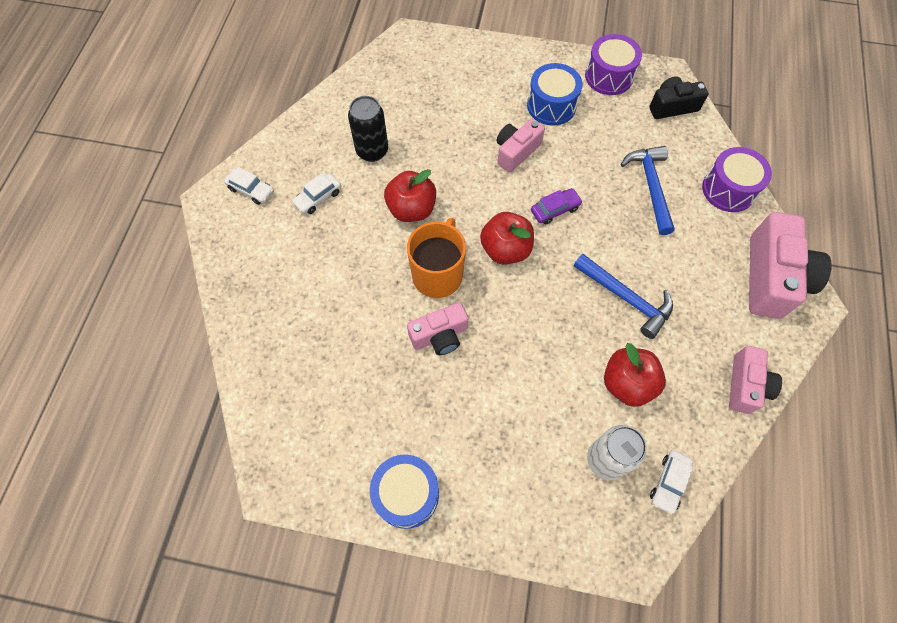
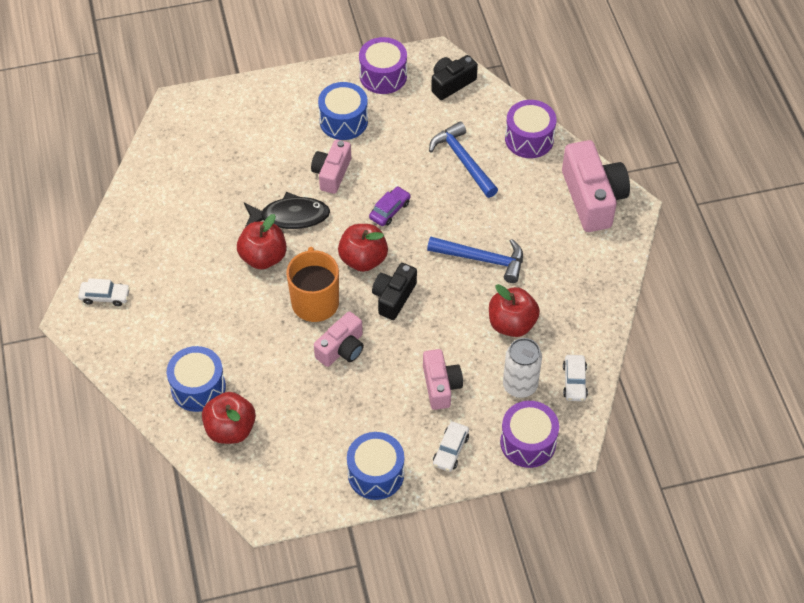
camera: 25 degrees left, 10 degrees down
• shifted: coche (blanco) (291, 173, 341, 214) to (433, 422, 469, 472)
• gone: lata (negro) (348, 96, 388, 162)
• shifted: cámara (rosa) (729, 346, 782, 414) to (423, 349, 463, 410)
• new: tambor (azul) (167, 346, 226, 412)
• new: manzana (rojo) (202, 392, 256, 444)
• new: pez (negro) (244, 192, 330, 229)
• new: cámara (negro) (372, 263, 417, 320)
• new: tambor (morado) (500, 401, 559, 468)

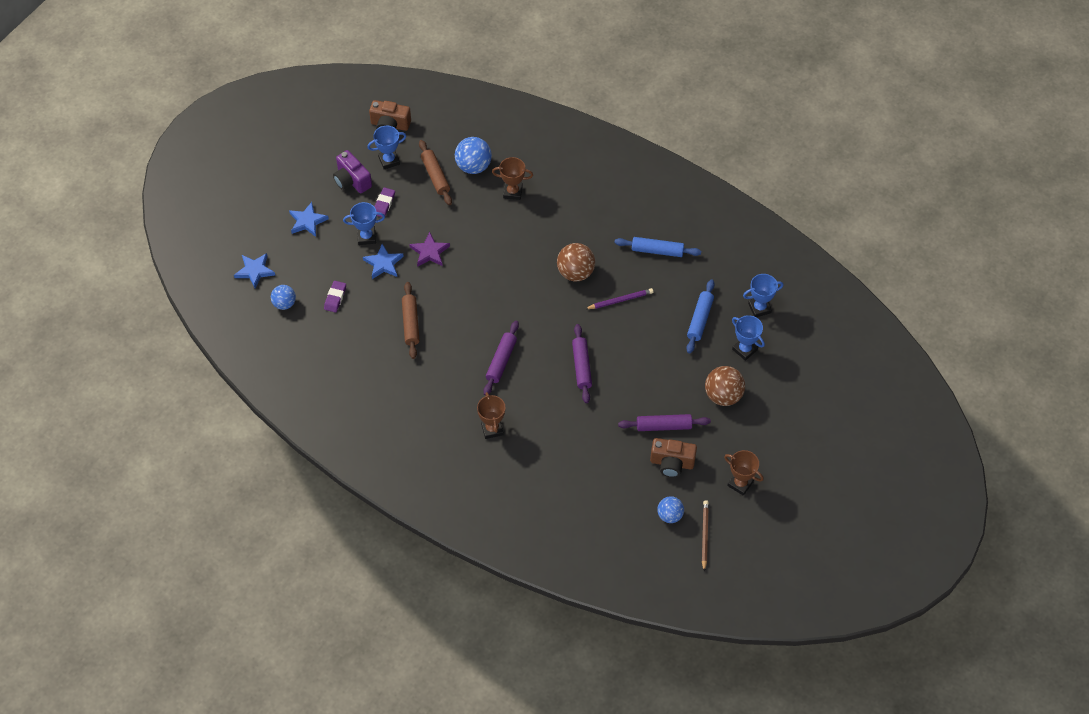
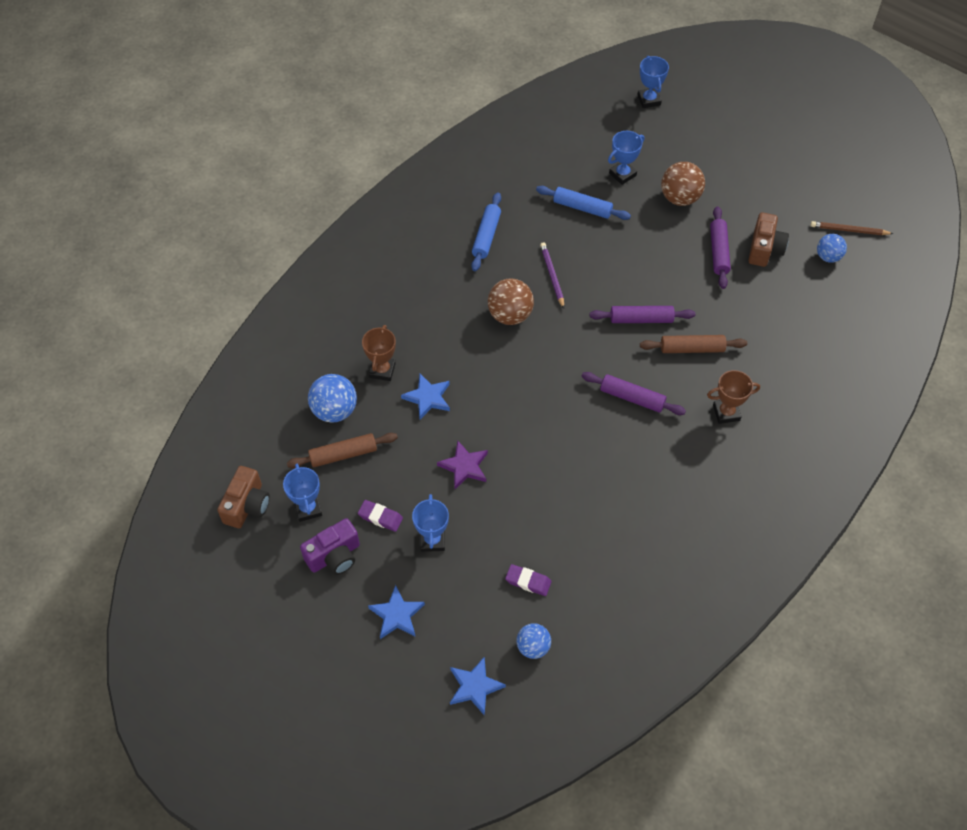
camera: 85 degrees left, 0 degrees up
• shifted: estrella (azul) (363, 244, 404, 279) to (401, 374, 450, 419)
• shifted: rodillo (marrón) (402, 282, 420, 359) to (640, 335, 747, 353)
• gone: trofeo (marrón) (724, 450, 764, 496)
• shifted: trofeo (azul) (743, 274, 784, 317) to (638, 56, 669, 108)

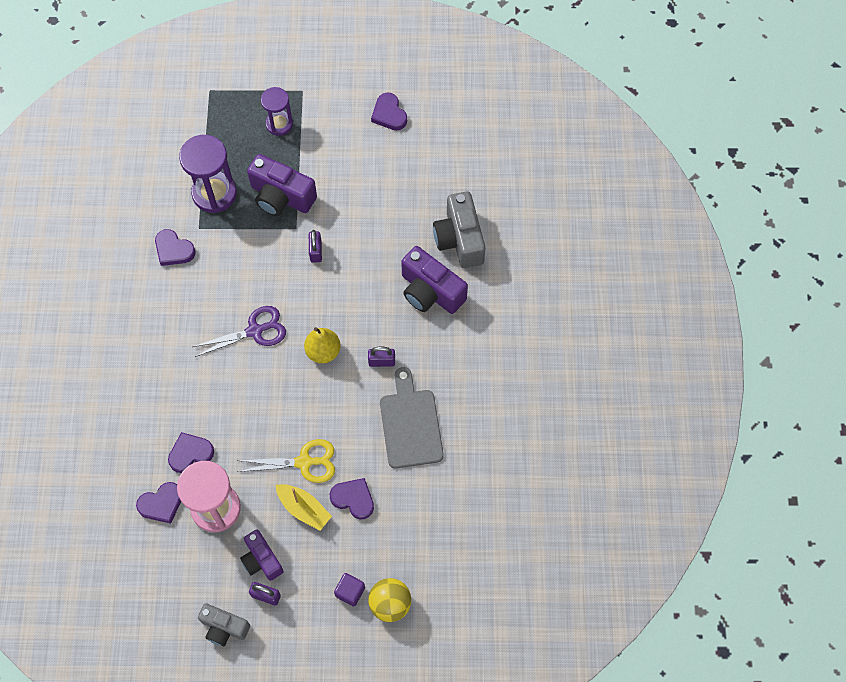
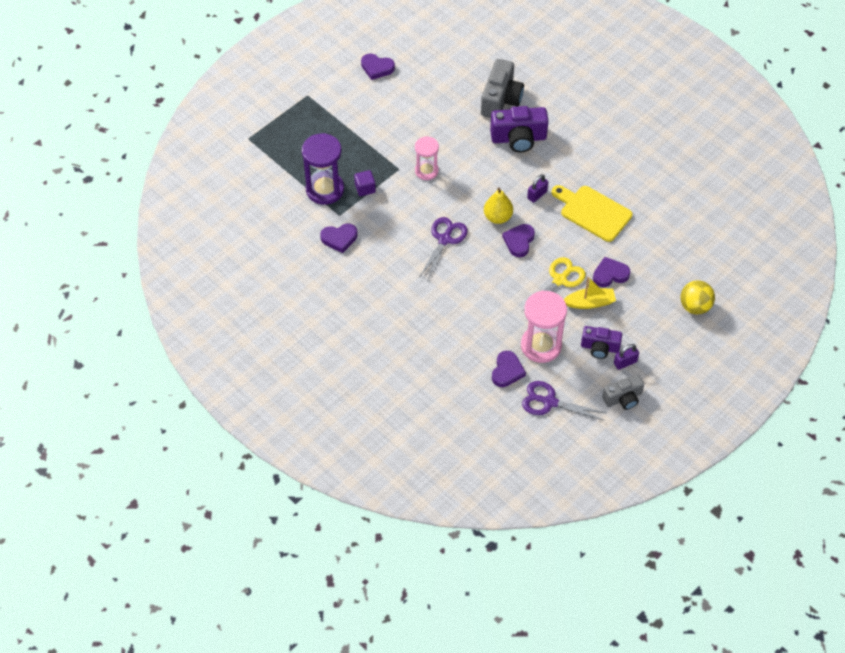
camera: 45 degrees left, 10 degrees down
• shifted: corazón (morado) (168, 432, 214, 473) to (502, 224, 535, 257)
• gone: cámara (morado) (247, 154, 317, 216)
• gone: reloj de arena (morado) (261, 87, 293, 136)
• swapped: candado (morado) (309, 230, 322, 263) to reloj de arena (rosa) (415, 136, 439, 180)
• shifted: cubo (morado) (334, 573, 365, 606) to (354, 170, 376, 196)
• repainted: tabla de cortar (gris) (380, 367, 444, 469) to tabla de cortar (amarillo) (552, 185, 633, 242)
• rotated: cámara (gris) (433, 191, 485, 268) = (481, 59, 524, 118) 105 degrees counterclockwise
• new: tijeras (morado) (522, 381, 606, 421)

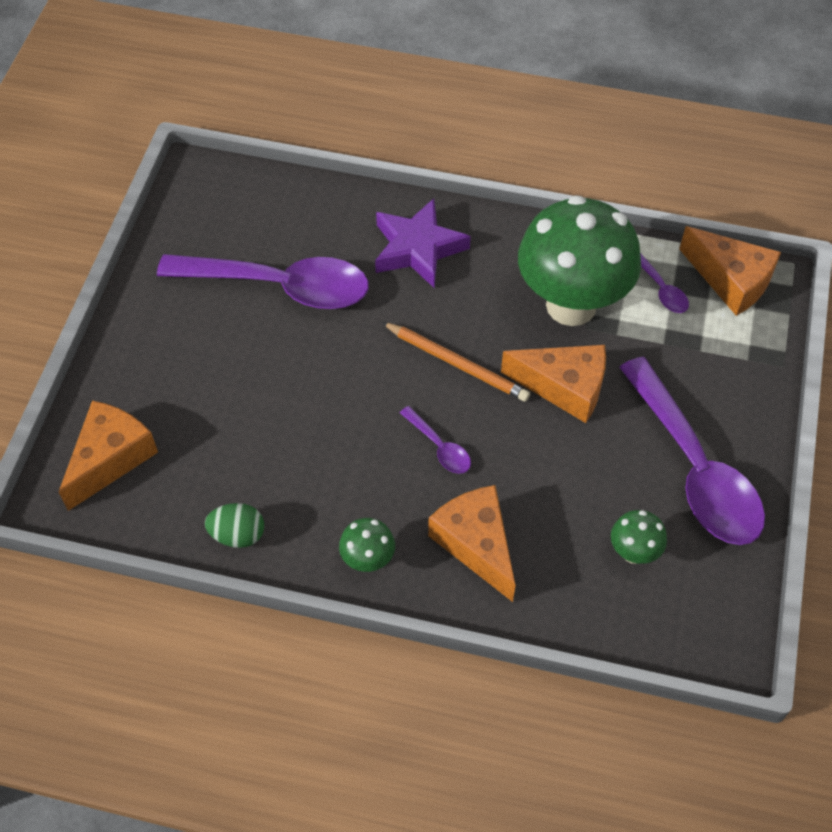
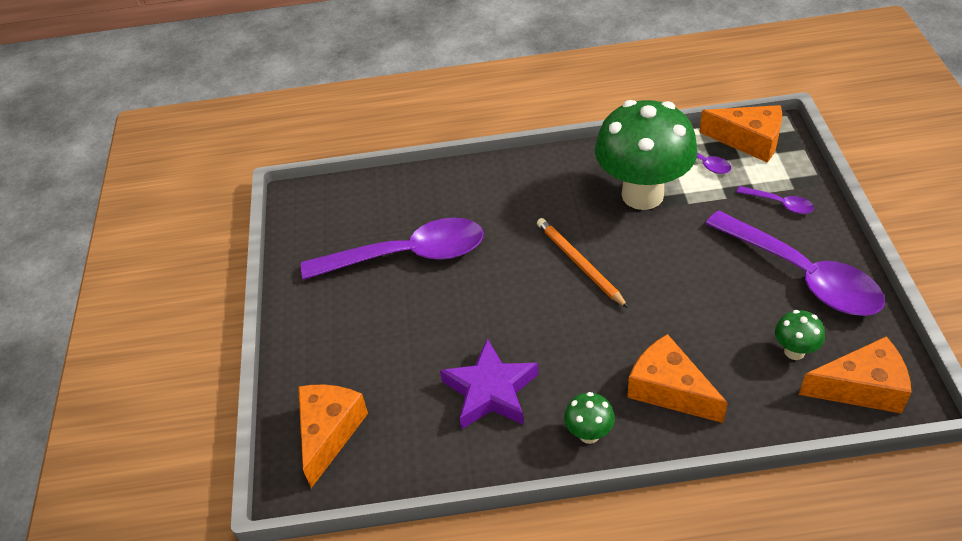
camera: 15 degrees left, 10 degrees down
• gone: huevo (verde) (205, 503, 264, 548)
• shifted: estrella (morado) (375, 198, 471, 288) to (440, 338, 539, 429)
• rotated: lápiz (naranja) (382, 322, 530, 402) = (537, 218, 628, 308) 135 degrees counterclockwise
• shifted: cuchara (morado) (400, 406, 471, 474) to (736, 186, 814, 214)
• shifted: queso (naranja) (501, 345, 606, 423) to (799, 337, 912, 414)

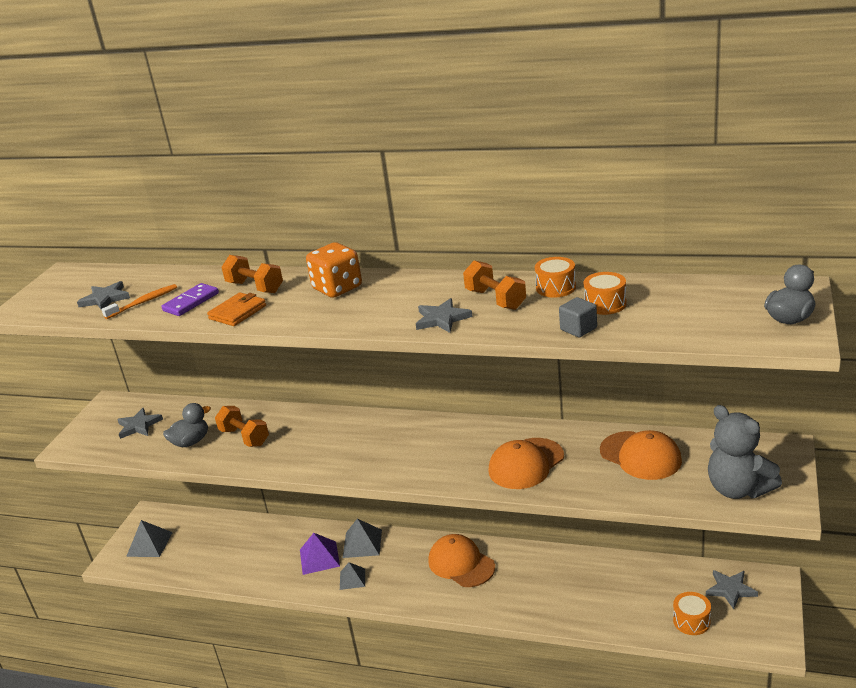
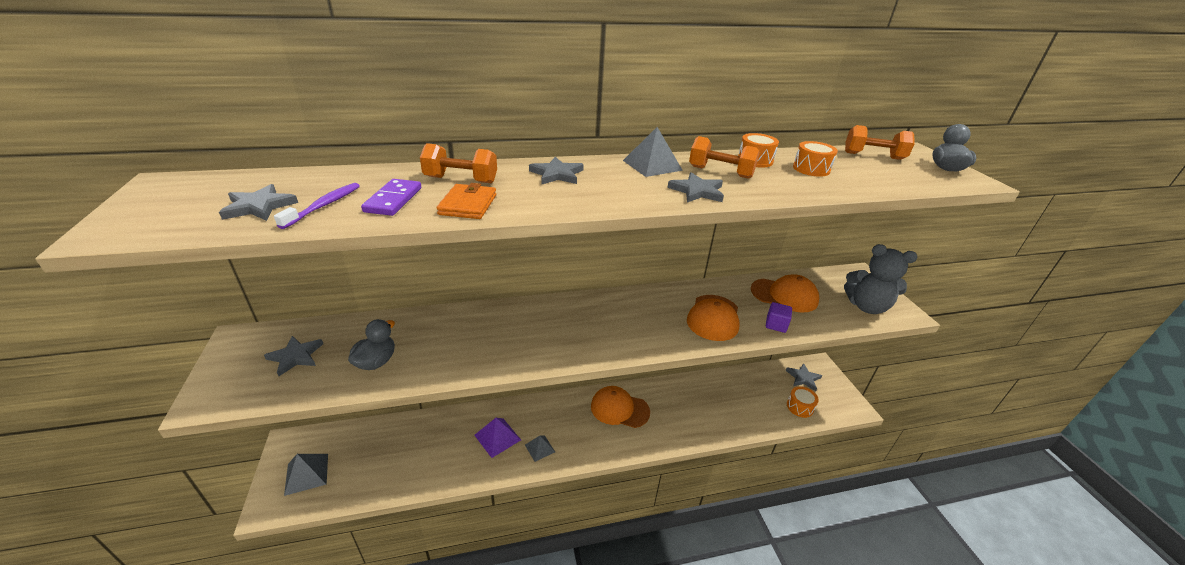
camera: 35 degrees left, 5 degrees up
• repainted: cepillo de dientes (naranja) (102, 284, 177, 319) to cepillo de dientes (morado) (274, 183, 360, 229)
• shifted: mancuerna (naranja) (215, 406, 269, 447) to (845, 125, 915, 160)
• swapped: dado (naranja) (306, 242, 362, 298) to estrella (gris) (529, 157, 584, 184)
• shifted: pirámide (gris) (343, 519, 382, 558) to (623, 127, 683, 177)
• gone: cubo (gris) (559, 297, 597, 337)
• new: cubo (morado) (766, 302, 792, 333)

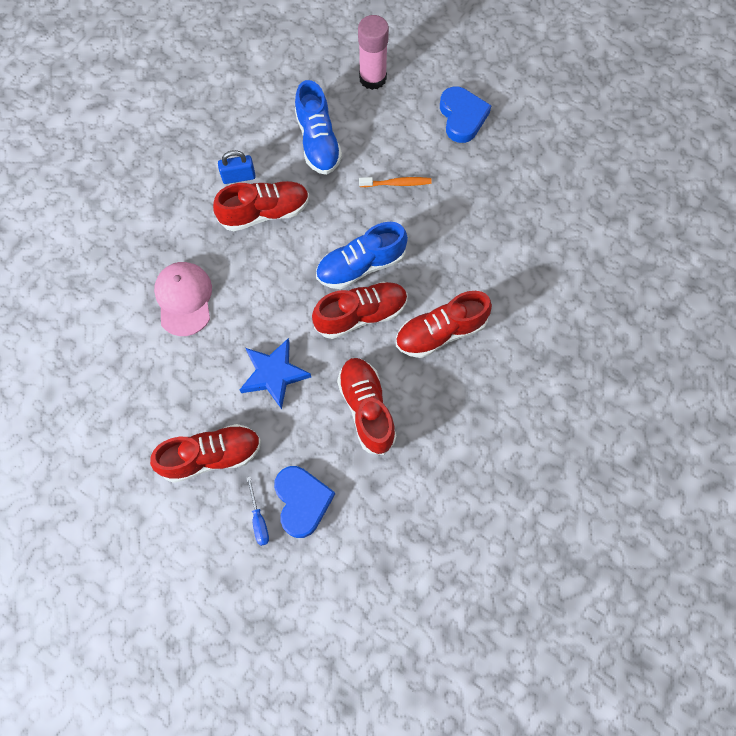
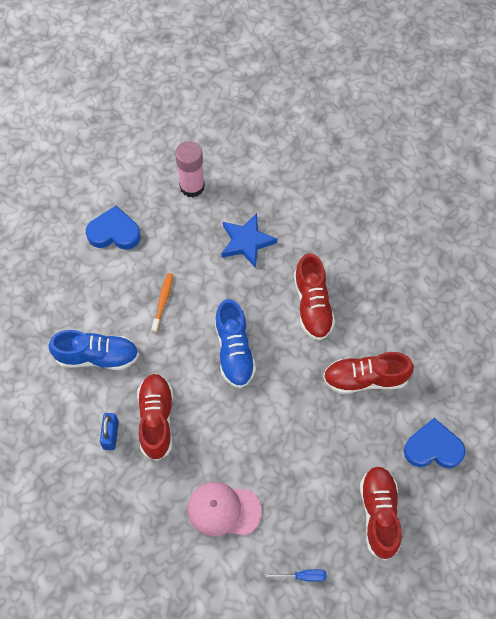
camera: 75 degrees left, 5 degrees down
• shifted: estrella (azul) (240, 338, 311, 409) to (222, 213, 277, 268)
• shifted: destornillador (azul) (246, 477, 269, 546) to (265, 569, 326, 582)
• gone: zapato (rojo) (312, 282, 408, 339)
• shifted: barra de pegamento (rosa) (358, 15, 389, 90) to (175, 141, 205, 198)

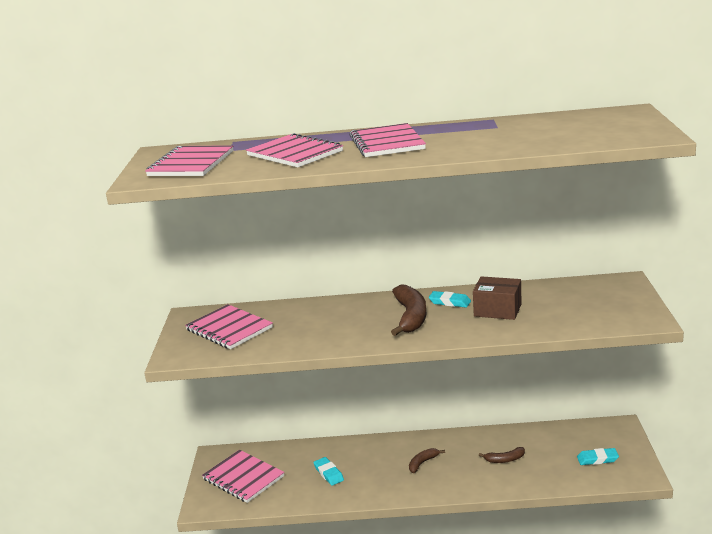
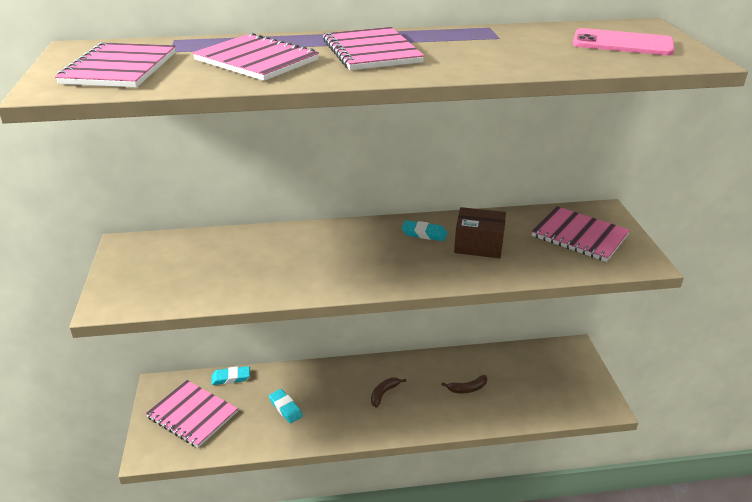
camera: 10 degrees left, 10 degrees up
• shifted: cuaderno (rosa) (185, 304, 273, 349) to (531, 206, 630, 262)
• gone: plátano (marrón) (391, 285, 426, 336)
• shifted: goma de borrar (turquesa) (577, 448, 619, 465) to (211, 366, 250, 385)
• new: móvil (rosa) (573, 28, 675, 55)

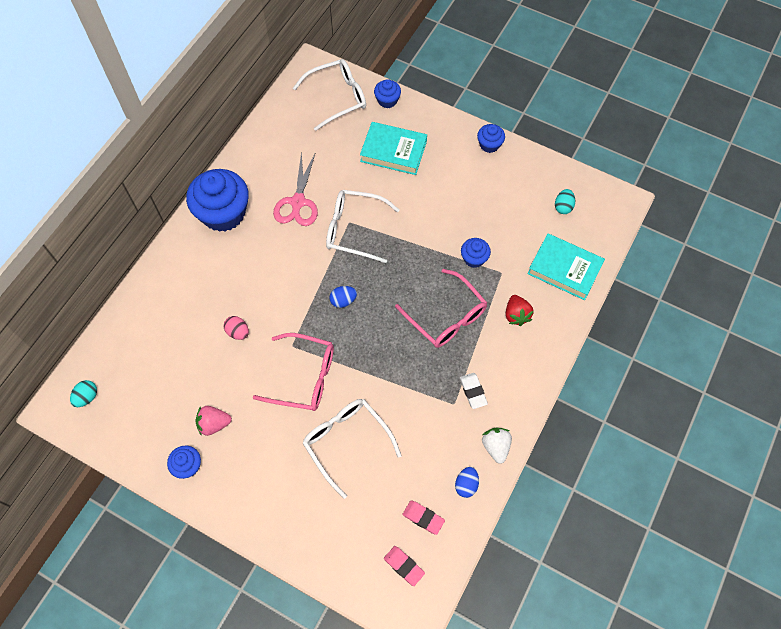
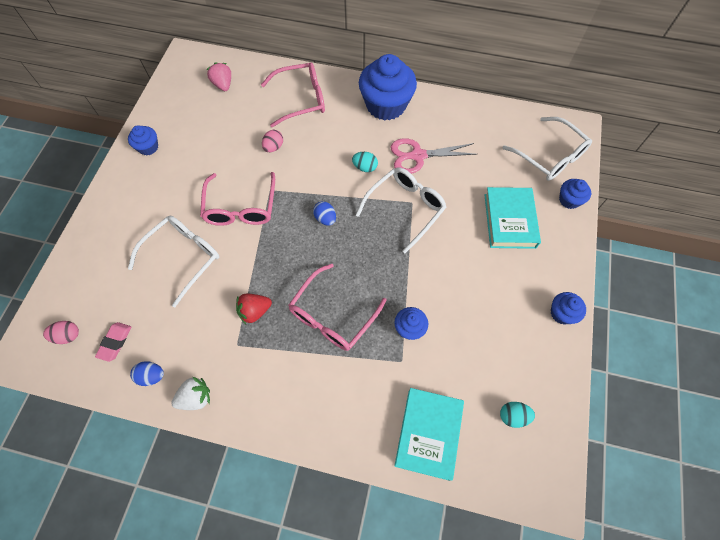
camera: 75 degrees right, 0 degrees up
• shifted: huevo (turquesa) (70, 380, 97, 407) to (352, 152, 378, 172)
• shifted: fresa (rosa) (196, 406, 232, 436) to (207, 62, 231, 91)
• rotated: gafas (blanco) (326, 190, 400, 263) = (356, 167, 446, 253) 45 degrees clockwise
• swapped: goma de borrar (rosa) (384, 546, 425, 586) to huevo (rosa) (43, 321, 79, 344)
• gone: goma de borrar (blanco) (460, 373, 488, 409)
• shifted: fresa (rojo) (506, 295, 534, 326) to (236, 294, 272, 324)
• new: gafas (rosa) (261, 62, 325, 127)

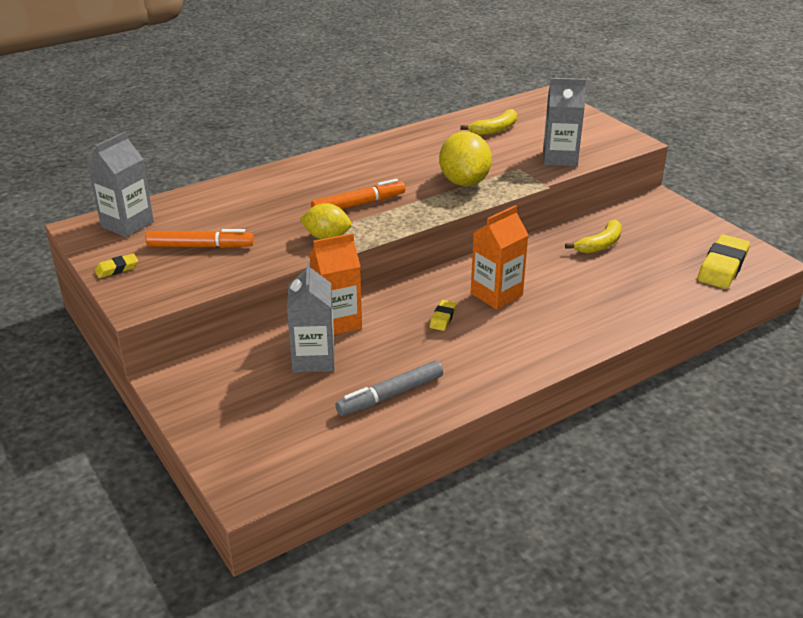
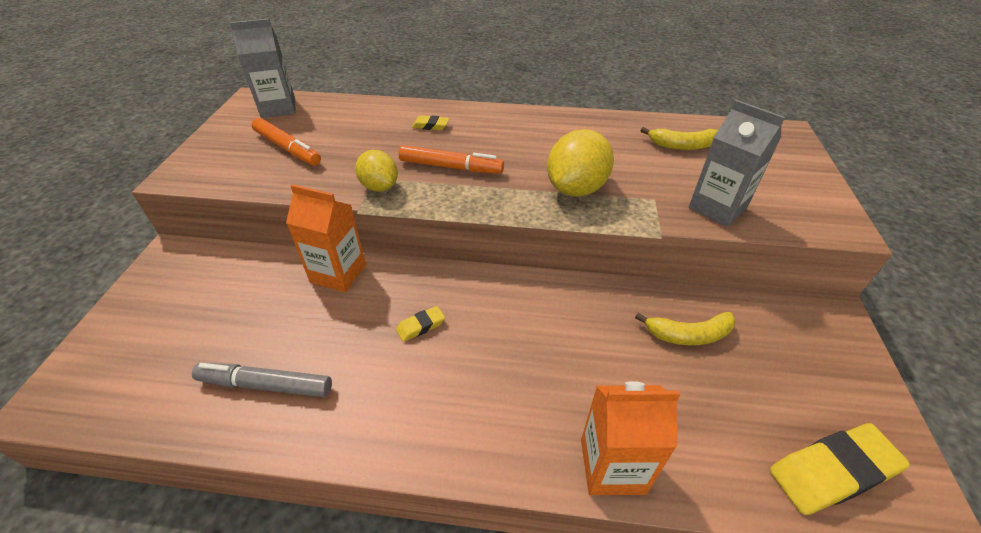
camera: 40 degrees right, 10 degrees up
• shifted: goma de borrar (amarillo) (95, 254, 138, 278) to (412, 115, 449, 130)
• gone: cartón de leche (gris) (287, 261, 334, 373)
• shifted: cartón de leche (naranja) (471, 205, 528, 310) to (581, 381, 681, 495)

